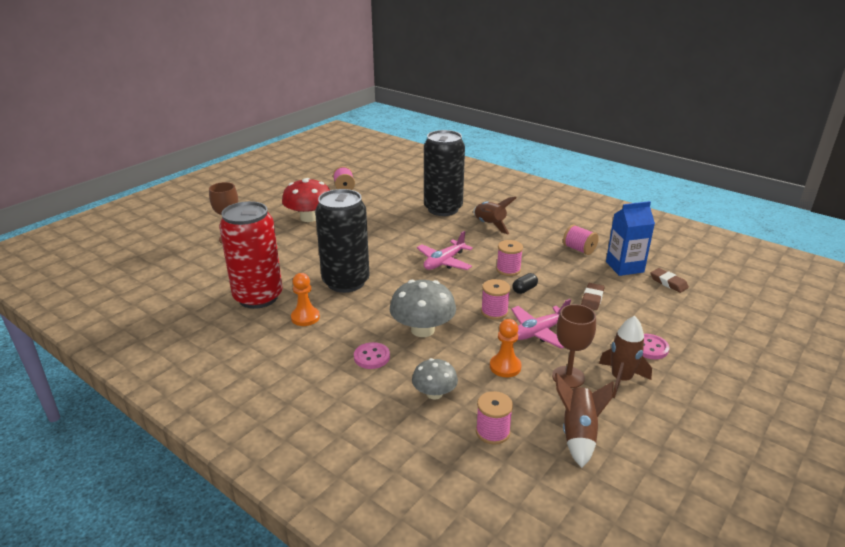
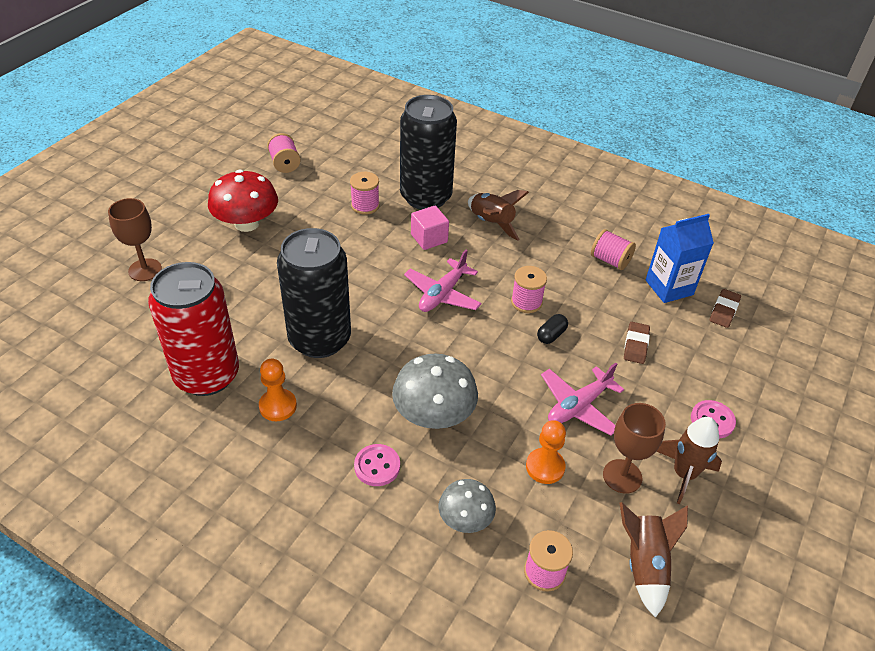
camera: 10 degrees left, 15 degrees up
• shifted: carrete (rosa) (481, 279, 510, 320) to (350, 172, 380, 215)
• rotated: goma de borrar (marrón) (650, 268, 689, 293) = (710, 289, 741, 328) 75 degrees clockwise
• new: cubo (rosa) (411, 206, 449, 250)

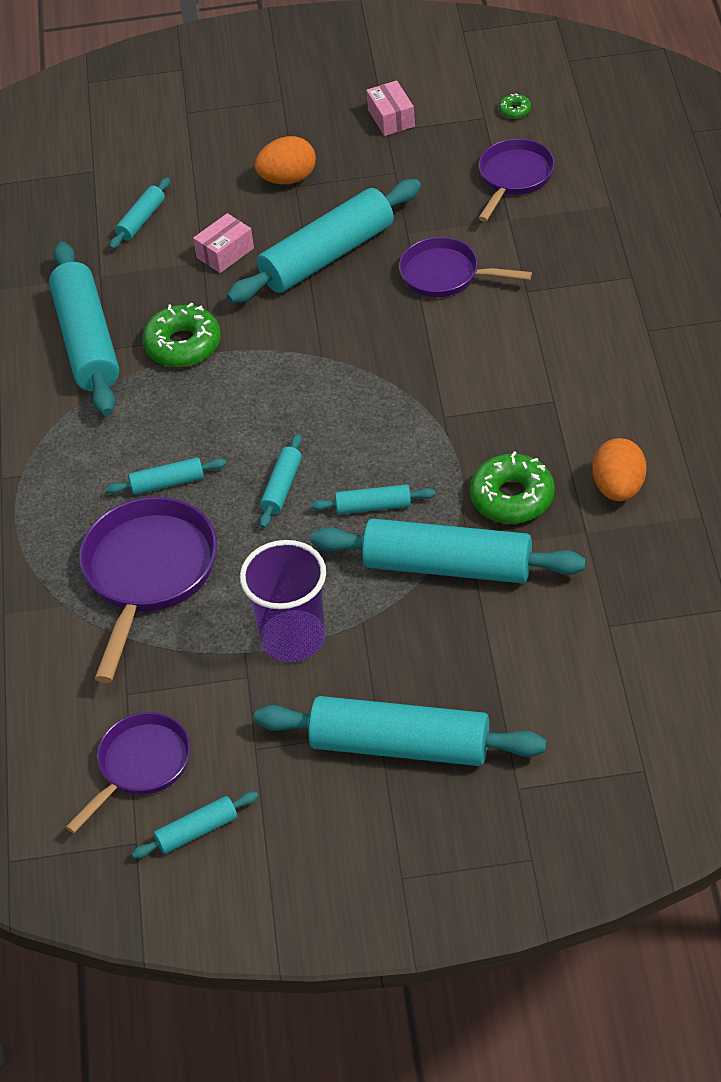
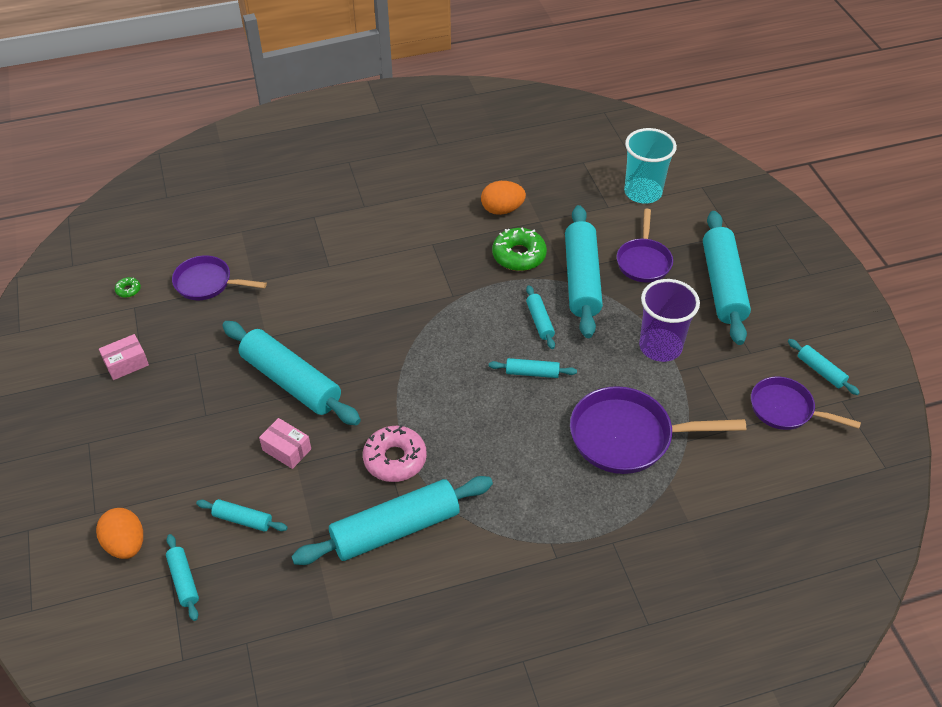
camera: 105 degrees left, 0 degrees up
• shifted: rodillo (turquesa) (106, 457, 226, 495) to (166, 534, 199, 621)
• repainted: rosquilla (verde) (142, 302, 221, 367) to rosquilla (rosa) (363, 425, 427, 482)
• shifted: huevo (naranja) (254, 136, 316, 184) to (96, 508, 143, 559)
• shifted: sartén (morado) (399, 237, 532, 297) to (617, 209, 673, 282)
• new: vaso (turquesa) (624, 128, 677, 204)

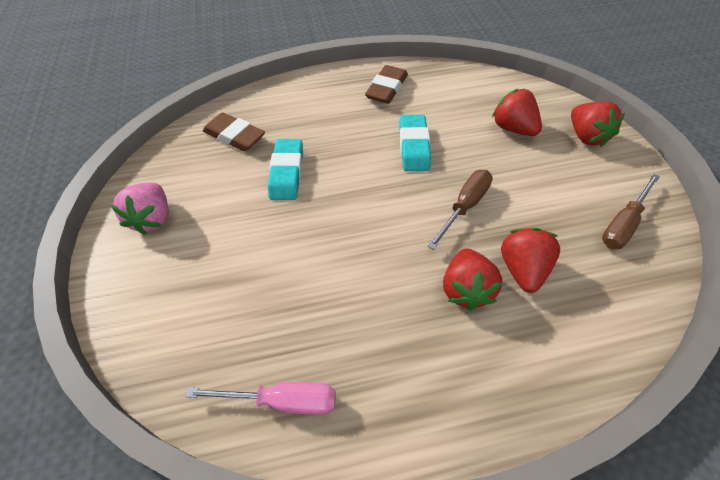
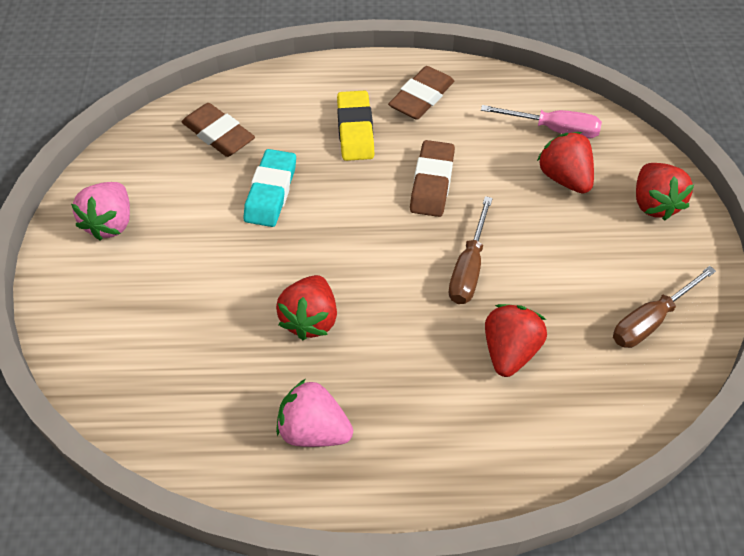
camera: 10 degrees right, 0 degrees up
• shifted: destornillador (rosa) (185, 382, 336, 415) to (481, 105, 602, 138)
• repainted: goma de borrar (turquesa) (399, 115, 431, 171) to goma de borrar (marrón) (410, 140, 455, 217)
• rotated: destornillador (marrón) (427, 170, 493, 250) = (449, 196, 493, 304) 150 degrees clockwise
• shifted: fresa (rojo) (443, 249, 502, 311) to (276, 275, 337, 340)
• new: fresa (rosa) (276, 379, 353, 447)
• new: goma de borrar (amarillo) (337, 91, 374, 161)

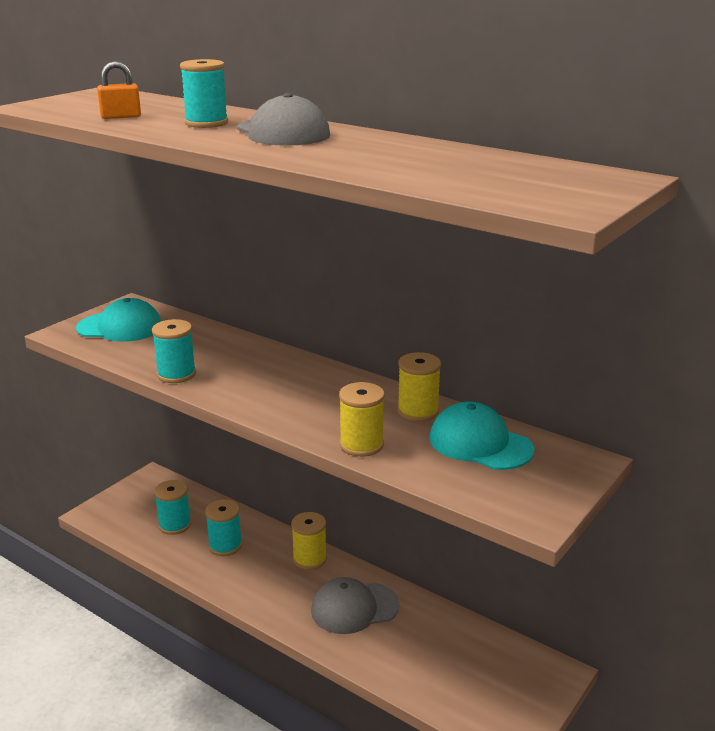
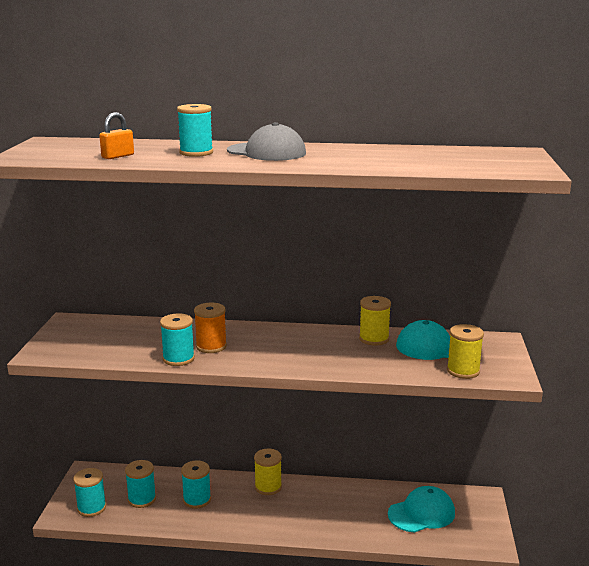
camera: 30 degrees left, 5 degrees down
• shifted: gorra (turquesa) (76, 298, 161, 342) to (388, 486, 455, 533)
• gone: gorra (gris) (311, 577, 400, 634)
• shifted: carrete (amarillo) (339, 382, 385, 457) to (447, 324, 484, 379)
• new: carrete (turquesa) (73, 468, 106, 517)
• new: carrete (naranja) (194, 302, 227, 353)

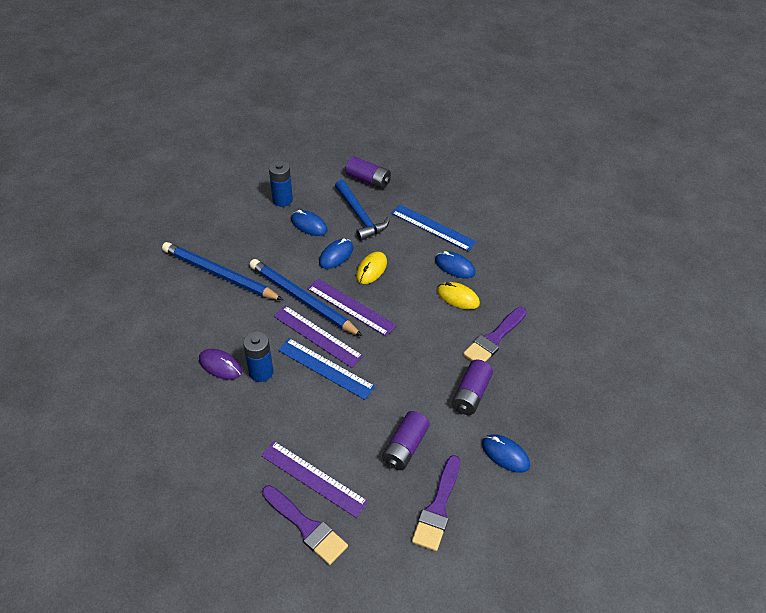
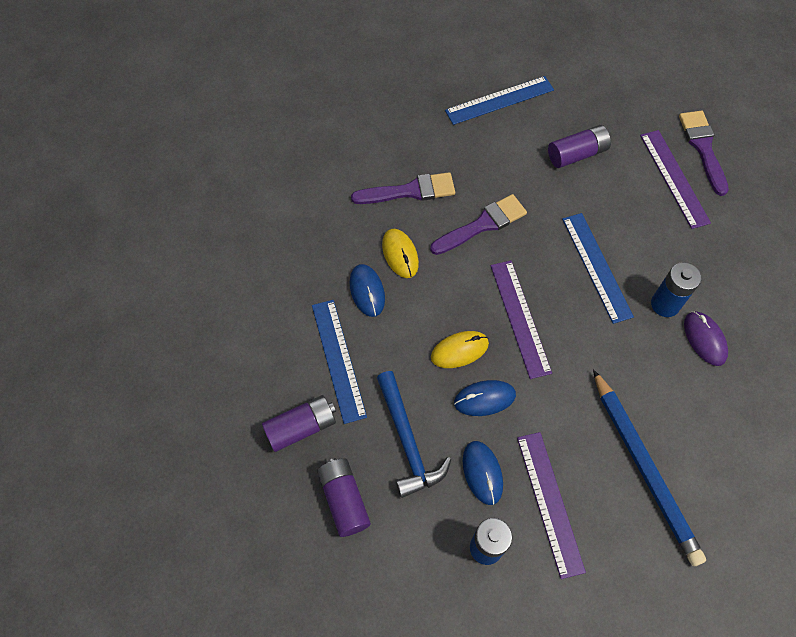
camera: 140 degrees left, 15 degrees up
• gone: lápiz (azul) (249, 259, 362, 336)
• shifted: regla (morado) (273, 306, 363, 368) to (517, 432, 586, 579)
• rotated: martillo (azul) (335, 180, 390, 241) = (377, 371, 451, 498) 150 degrees clockwise
• shifted: pincel (morado) (412, 455, 460, 551) to (430, 194, 527, 255)
• shifted: pila (morado) (452, 360, 493, 415) to (262, 395, 336, 452)
• swapped: ratón (azul) (482, 434, 530, 473) to regla (azul) (445, 76, 554, 125)

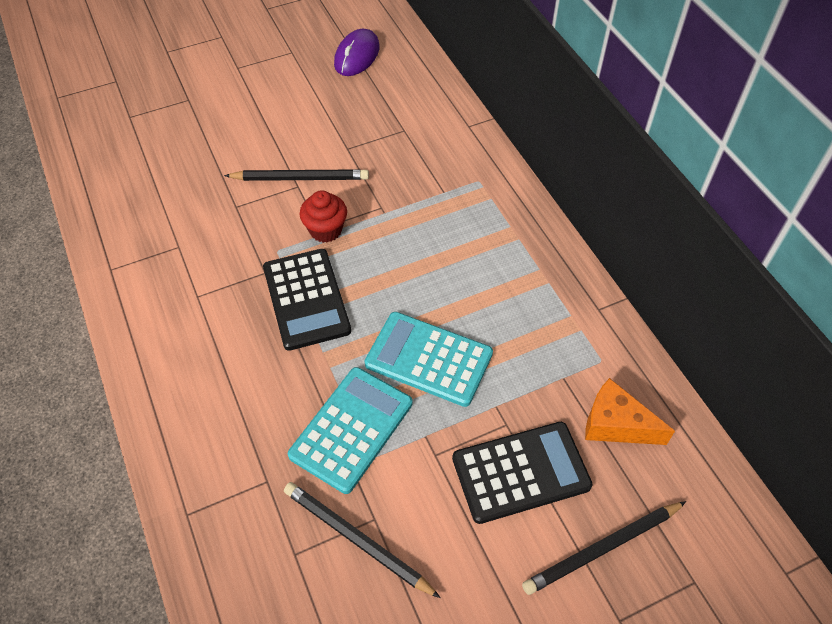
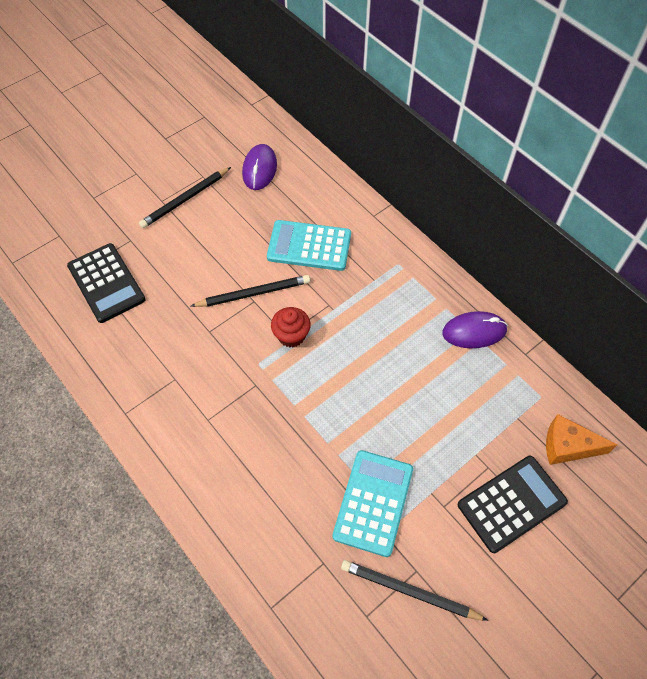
camera: 15 degrees left, 5 degrees up
• shifted: calculadora (negro) (263, 249, 351, 351) to (67, 243, 146, 323)
• shifted: calculadora (turquesa) (365, 312, 493, 407) to (267, 220, 351, 271)
• shifted: lápiz (negro) (522, 501, 686, 595) to (139, 167, 231, 228)
• new: ratón (morado) (442, 311, 508, 348)

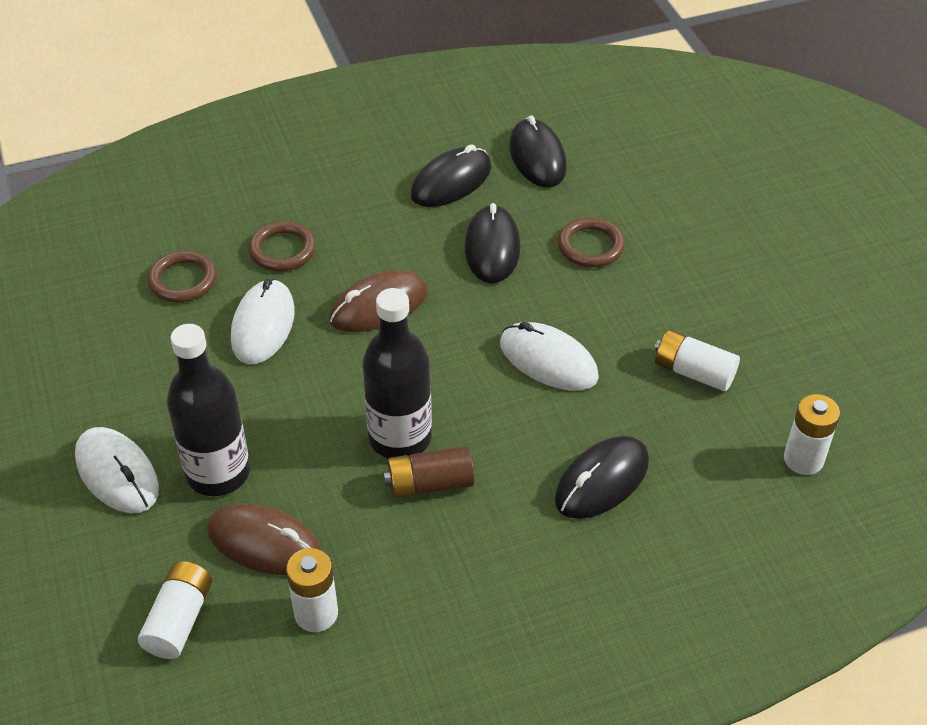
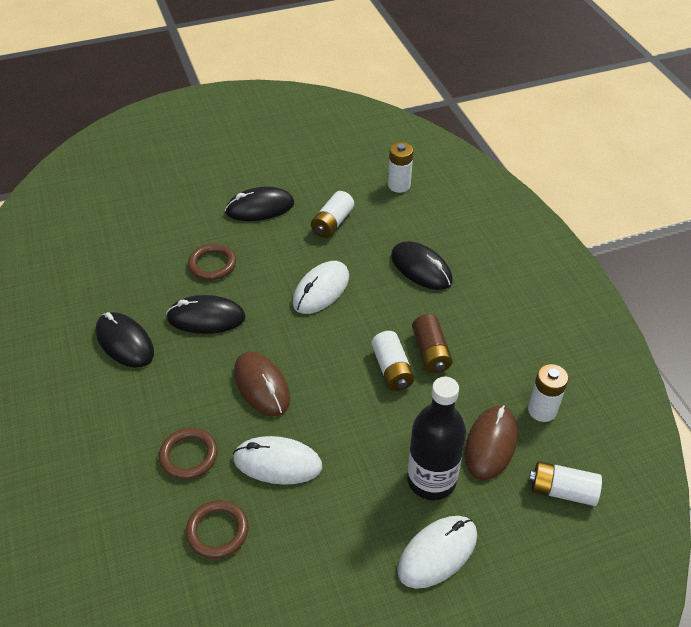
camera: 90 degrees left, 0 degrees up
• swapped: botella (negro) (362, 288, 432, 458) to pila (blanco) (371, 331, 415, 391)
• shifted: ratón (negro) (509, 115, 567, 187) to (225, 187, 294, 221)

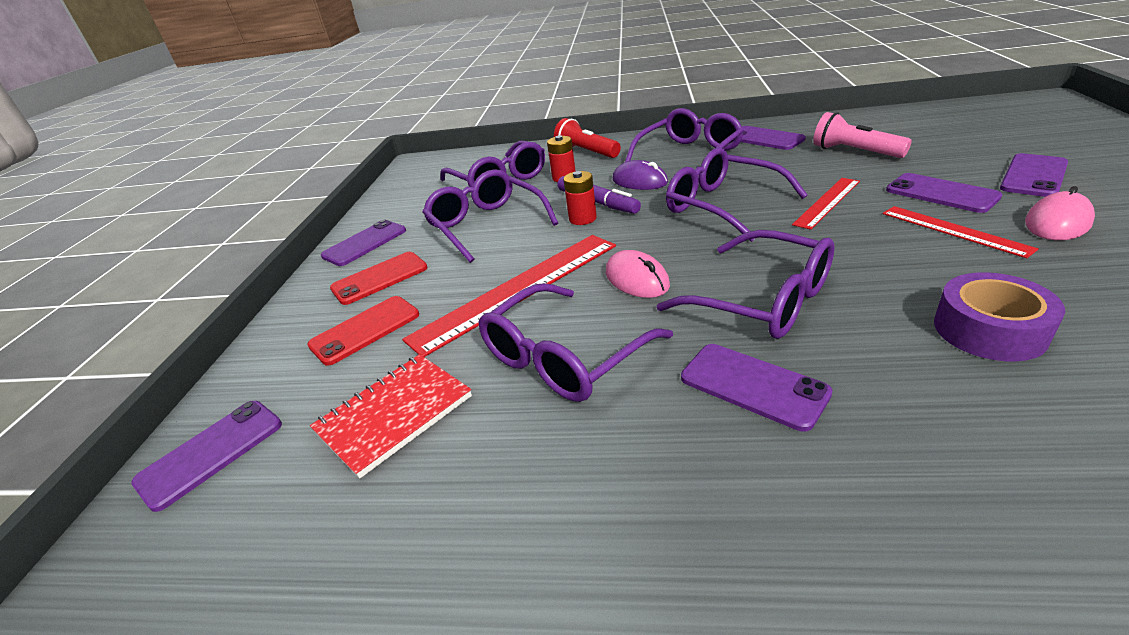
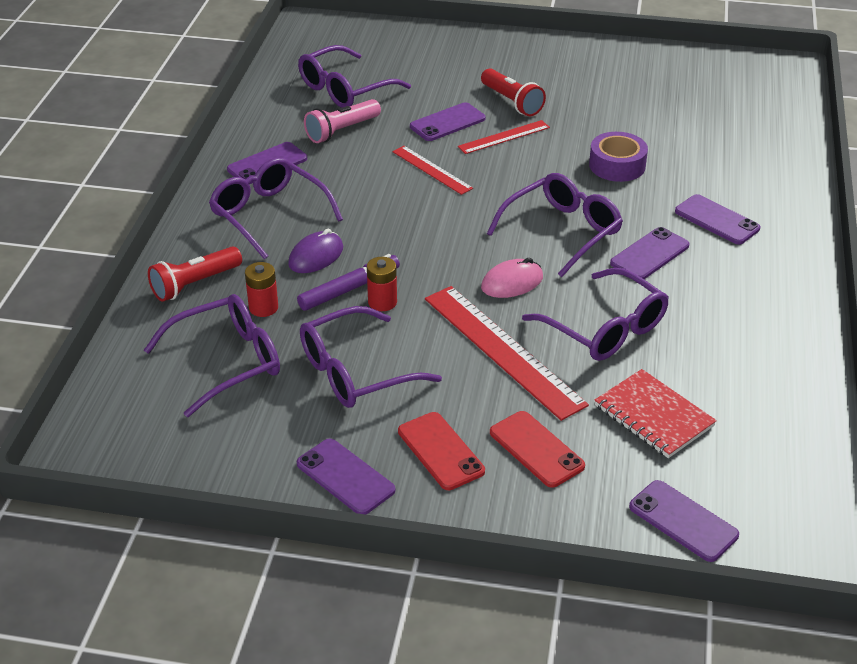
camera: 90 degrees left, 5 degrees up
• shifted: gafas (morado) (666, 147, 808, 242) to (298, 45, 411, 108)
• shifted: móvil (morado) (1000, 153, 1068, 197) to (675, 194, 760, 244)
• swapped: ratón (rosa) (1025, 186, 1095, 240) to lámpara de mano (rojo) (481, 68, 546, 116)

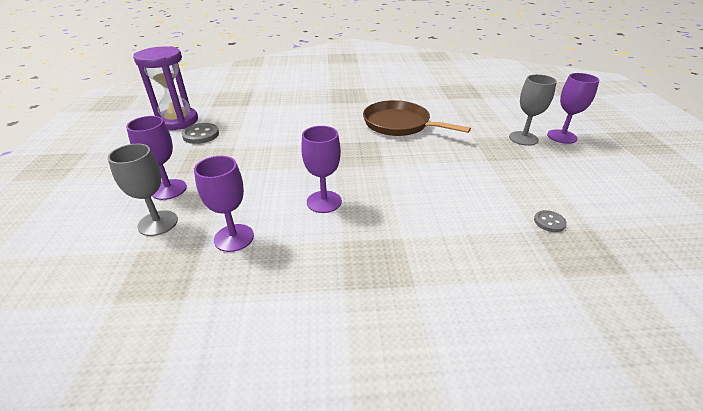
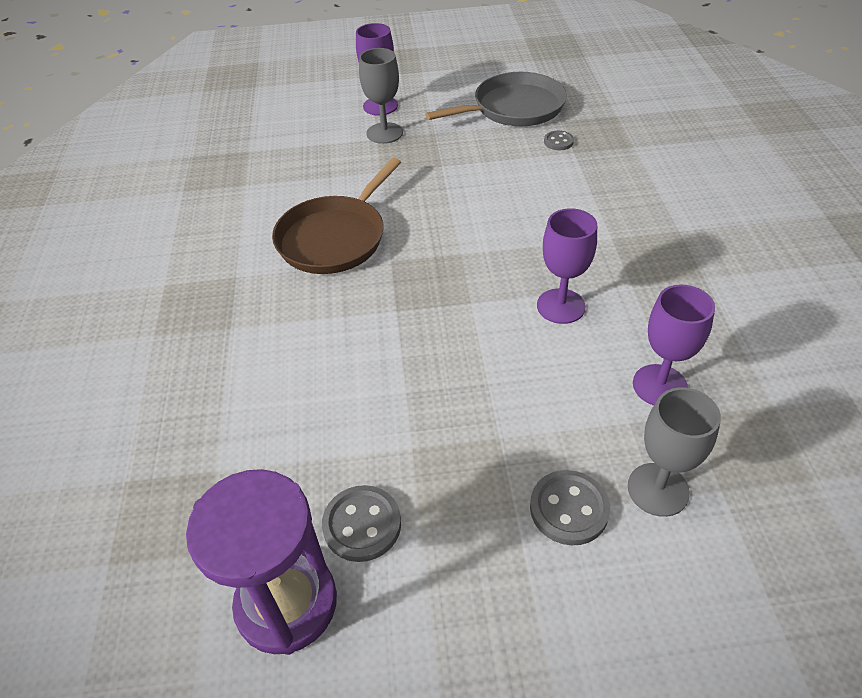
camera: 90 degrees left, 10 degrees up
• swapped: copa (morado) (126, 116, 187, 200) to botón (gris) (530, 470, 610, 545)
• new: sartén (gris) (425, 72, 567, 126)

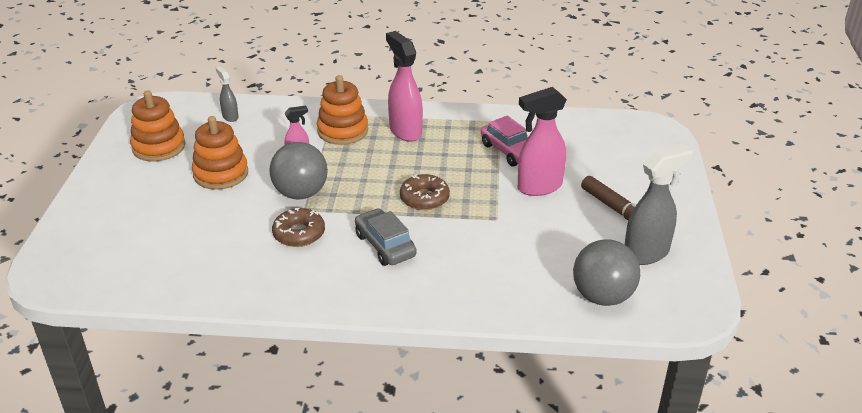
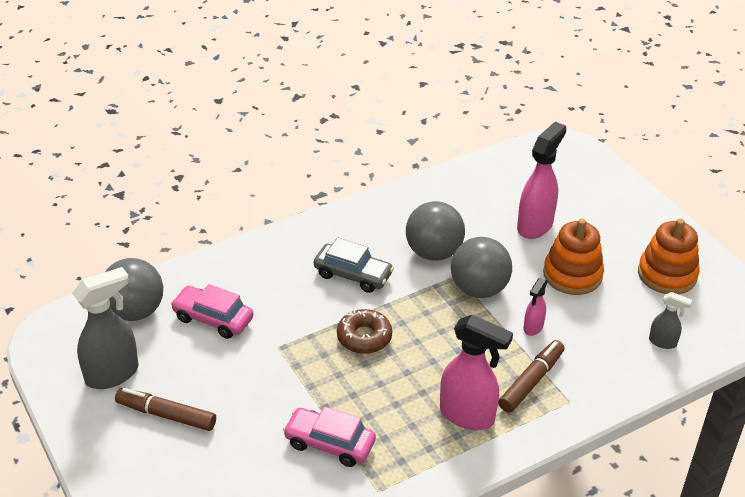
camera: 145 degrees right, 5 degrees up
• swapped: rosquilla (marrón) (272, 208, 325, 247) to pelota (gris) (406, 201, 465, 261)
• swapped: juguete apilable (naranja) (317, 75, 368, 145) to rotulador (marrón) (498, 340, 564, 413)
• shifted: pulverizador (rosa) (518, 87, 567, 196) to (517, 122, 566, 239)
• rotated: pulverizador (gris) (625, 144, 693, 265) = (72, 267, 138, 389) 150 degrees counterclockwise
• new: coche (rosa) (171, 284, 254, 339)

